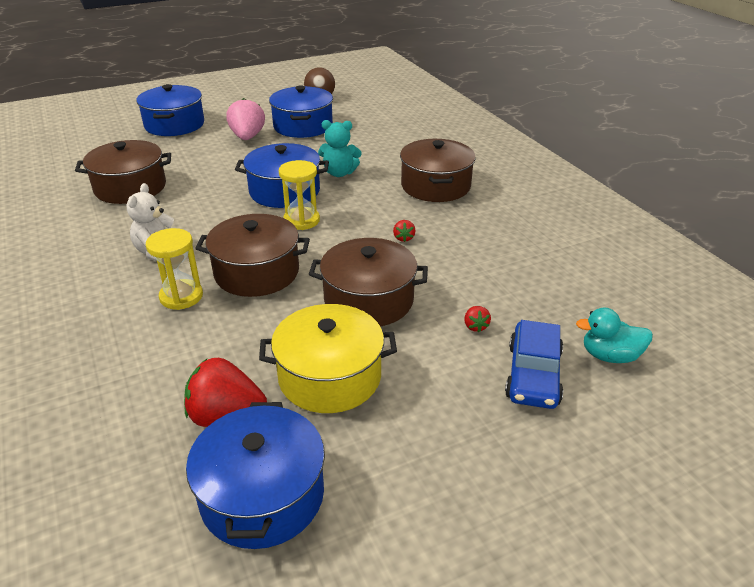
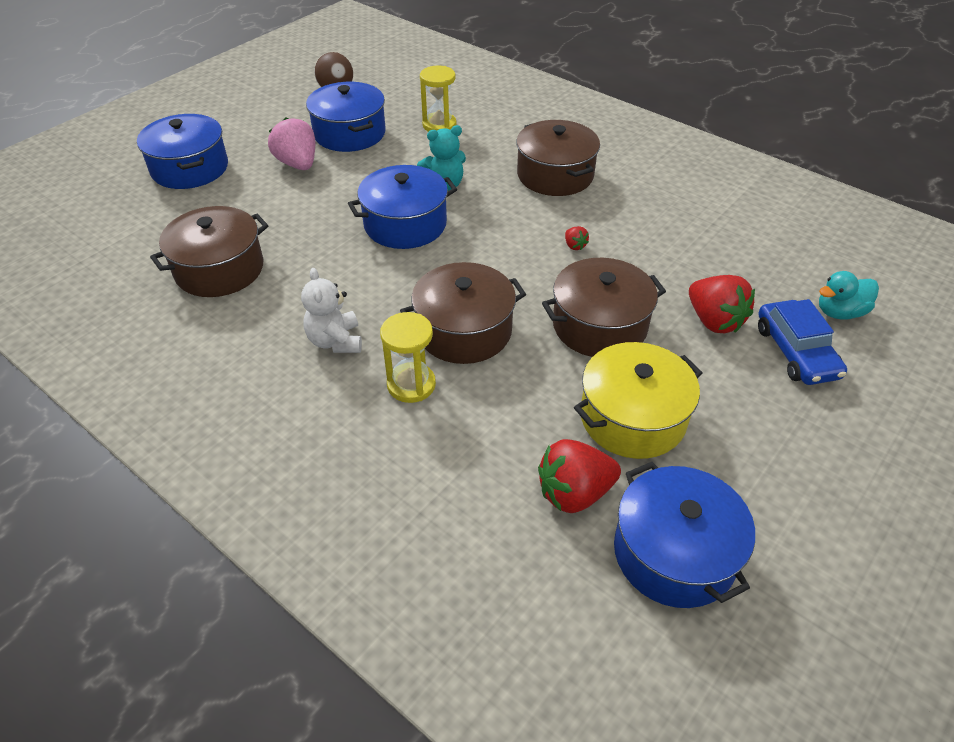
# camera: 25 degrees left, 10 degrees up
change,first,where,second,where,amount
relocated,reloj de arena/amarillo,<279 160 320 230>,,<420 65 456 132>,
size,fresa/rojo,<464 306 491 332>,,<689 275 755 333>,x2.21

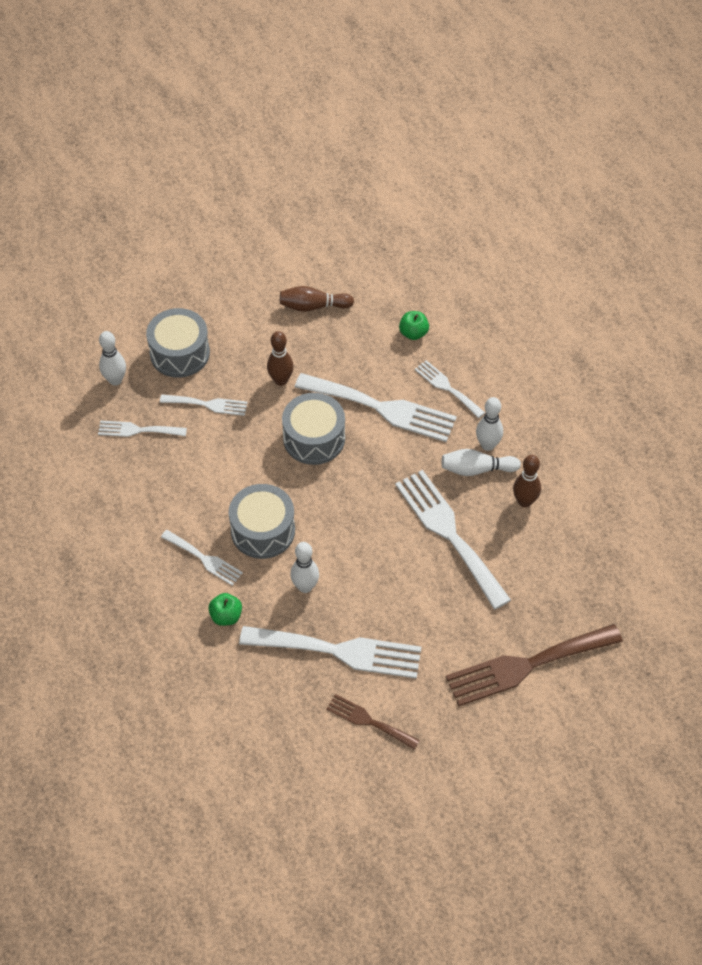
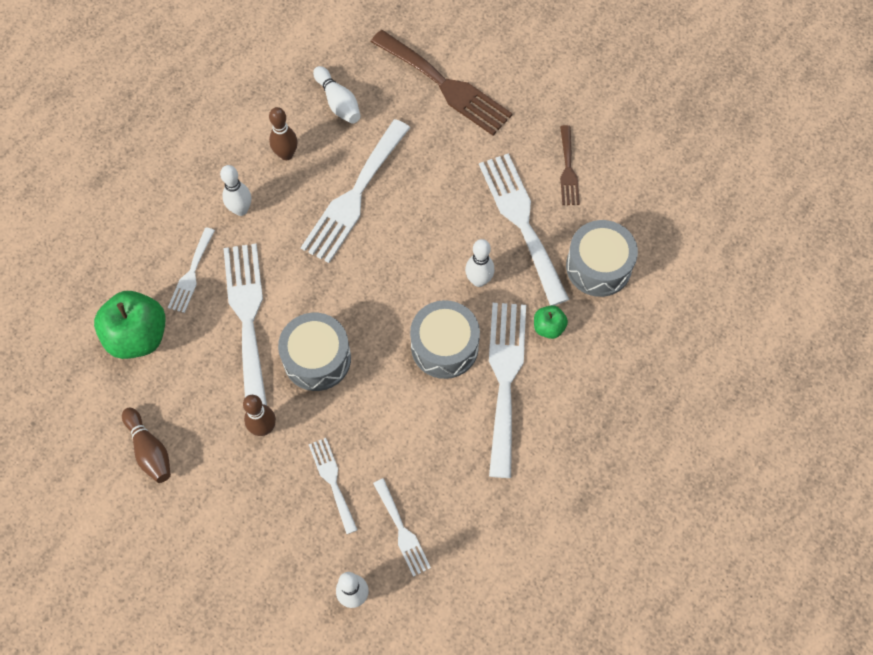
# camera: 120 degrees left, 10 degrees up
change,first,where,second,where,amount
size,manzana/verde,<399 311 429 340>,,<94 291 166 359>,x2.01
relocated,bolo/blanco,<442 449 521 476>,,<313 66 361 124>,
size,tenedor/blanco,<161 530 243 586>,,<489 303 526 478>,x1.89
relocated,tambor/gris,<146 308 210 378>,,<566 220 638 297>,

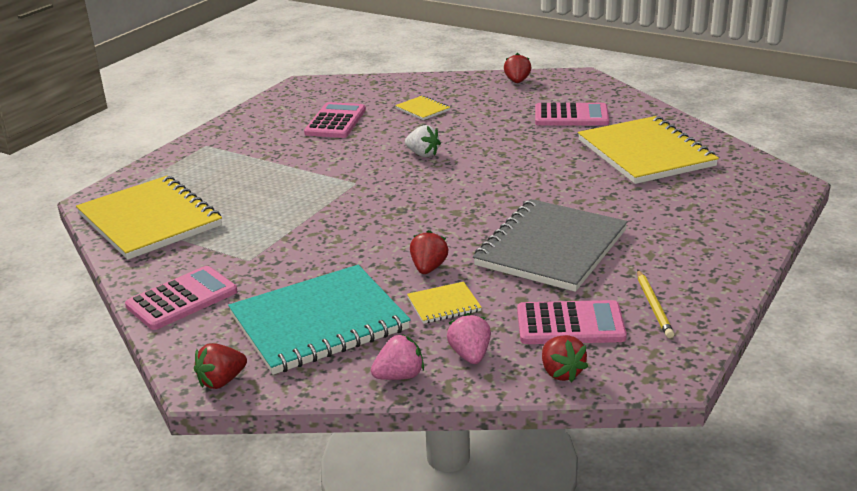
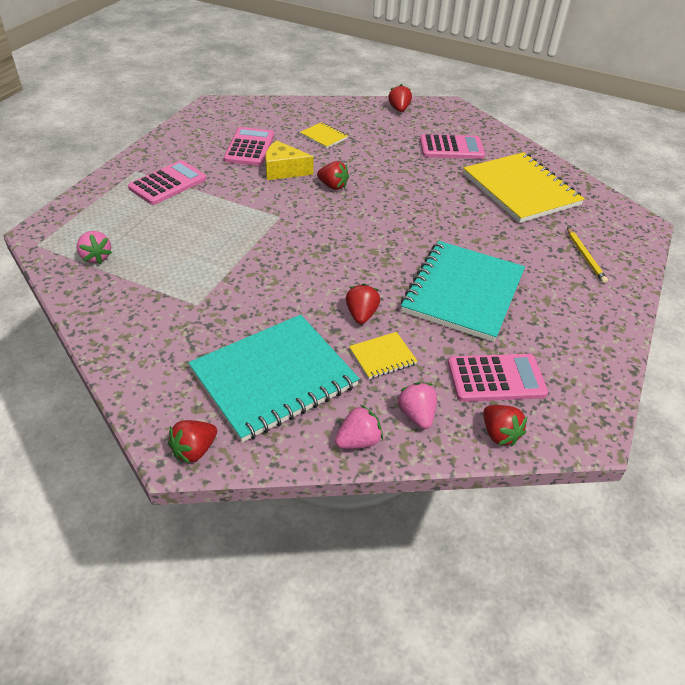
# camera: 10 degrees left, 15 degrees up
change,first,where,second,where,amount
exchanged,cuaderno/amarillo,<76 176 222 260>,fresa/rosa,<77 231 112 264>,
relocated,calculadora/rosa,<125 266 237 330>,,<128 160 207 205>,
appeared,,,queso/amarillo,<265 141 314 180>,
colour,fresa/blanco,<405 125 441 157>,fresa/rojo,<317 161 349 190>,
colour,cuaderno/gris,<473 199 628 292>,cuaderno/turquesa,<401 241 525 342>,
relocated,lápiz/amarillo,<637 270 674 338>,,<567 228 608 283>,

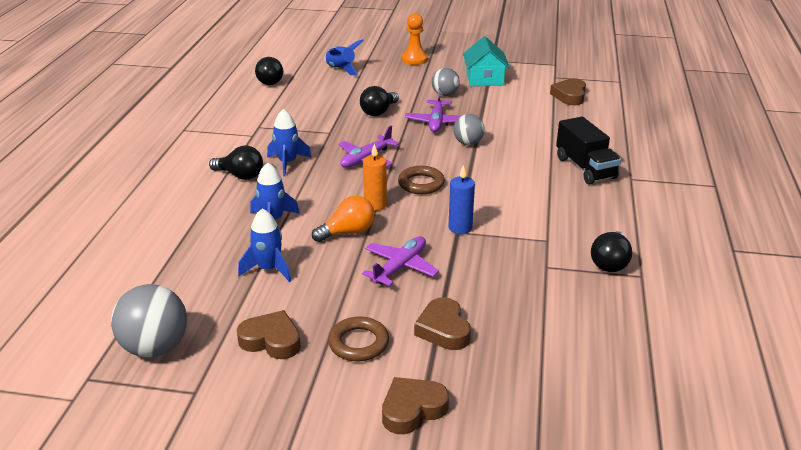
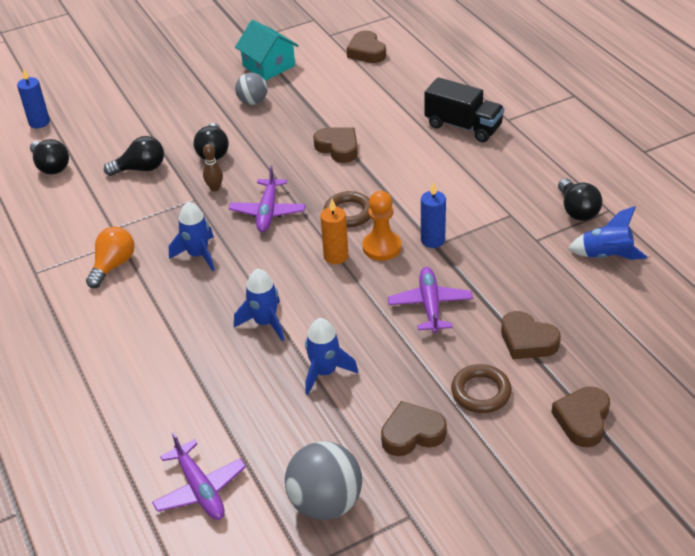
# camera: 35 degrees left, 10 degrees up
change,first,where,second,where,amount
appeared,,,vela/azul,<17 68 50 128>,
relocated,bombilla/naranja,<312 196 375 242>,,<86 227 134 288>,
relocated,bombilla/negro,<209 146 263 180>,,<104 136 164 176>,
relocated,avión/morado,<405 88 461 132>,,<152 432 246 520>,
appeared,,,bolo/marrón,<203 144 223 191>,
exchanged,pelota/gris,<453 114 485 145>,corazón/marrón,<313 127 358 163>,
relocated,peón/naranja,<401 13 428 65>,,<363 191 402 261>,
relocated,cohete/azul,<324 39 364 76>,,<568 206 647 260>,

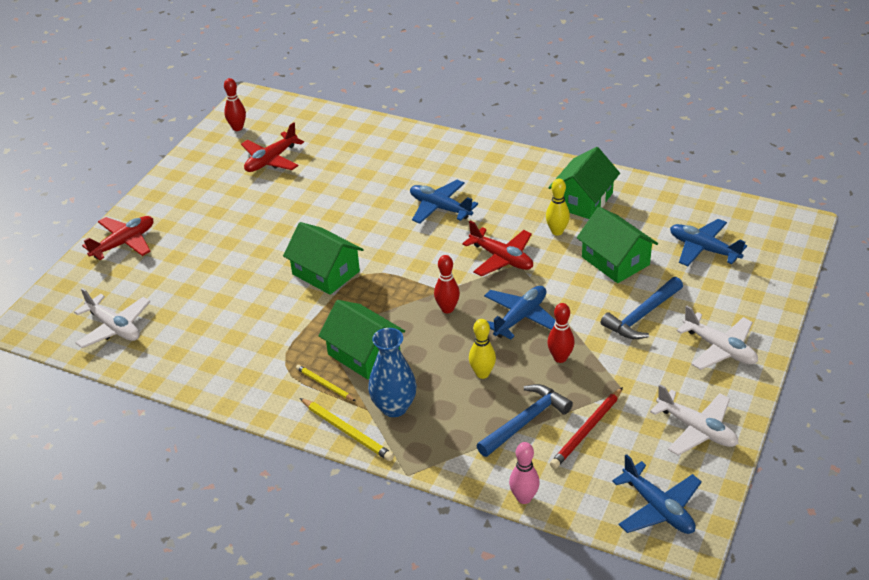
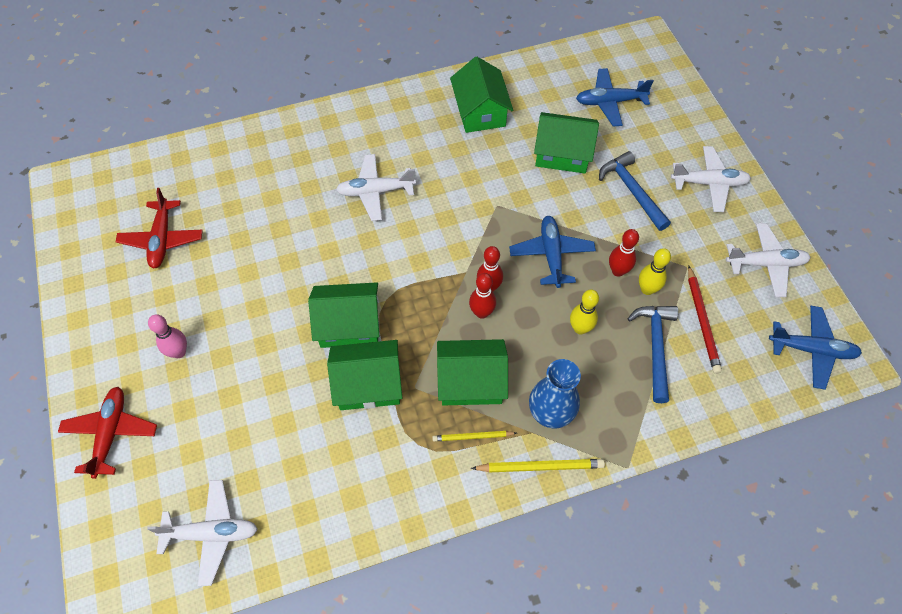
# camera: 45 degrees left, 20 degrees up
change,first,where,second,where,amount
relocated,bolo/rosa,<509 442 540 504>,,<148 314 187 358>,
appeared,,,casa/verde,<327 340 402 410>,
colour,avión/azul,<410 180 478 224>,avión/blanco,<336 154 416 221>,
relocated,bolo/rojo,<224 78 246 131>,,<469 273 496 319>,
spun,martillo/azul,<601 277 683 339>,,<599 151 671 231>,150 degrees clockwise
relocated,bolo/amarillo,<546 179 570 236>,,<639 248 671 295>,
missing,avión/rojo,<462 221 533 277>,,,

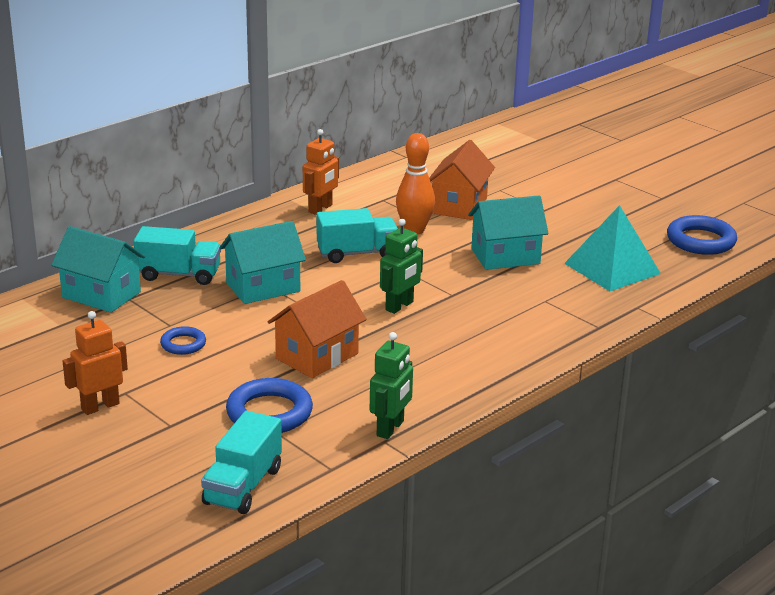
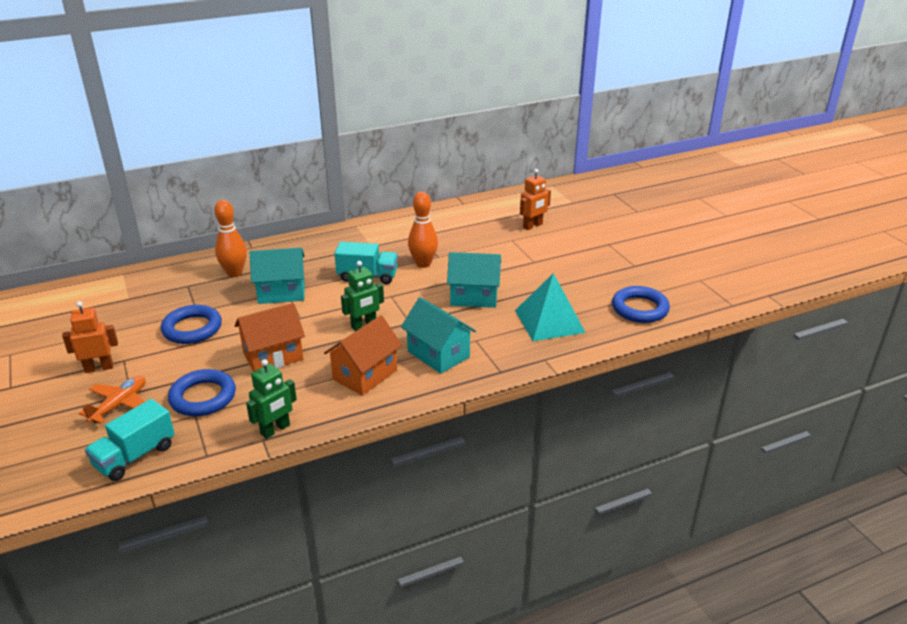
# camera: 20 degrees right, 5 degrees up
change,first,where,second,where,amount
appeared,,,avión/naranja,<79 376 146 424>,
size,anillo/azul,<160 326 206 355>,,<161 305 222 344>,x1.76
exchanged,camión/turquesa,<134 226 221 285>,bolo/naranja,<214 200 247 277>,
relocated,casa/naranja,<429 140 495 220>,,<324 315 402 396>,
relocated,casa/turquesa,<51 226 145 313>,,<401 297 476 374>,
relocated,robot/naranja,<303 129 339 215>,,<520 169 551 230>,

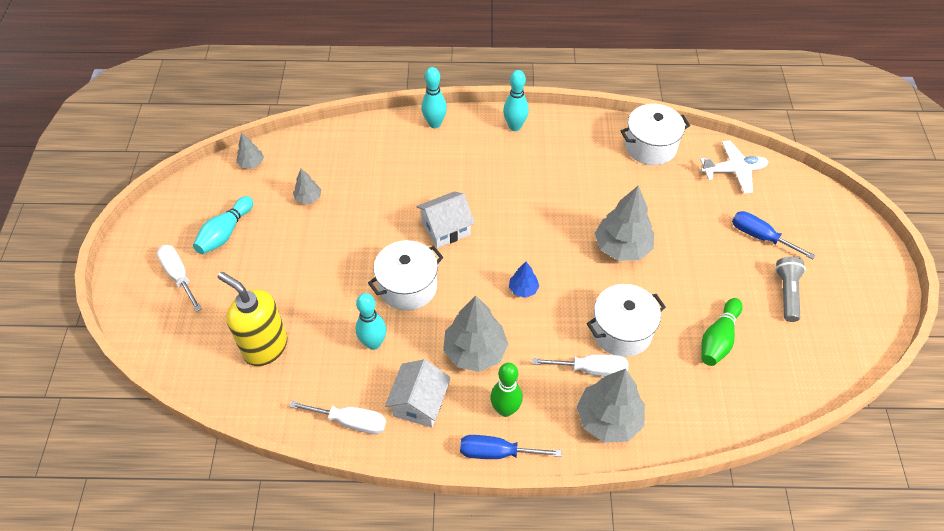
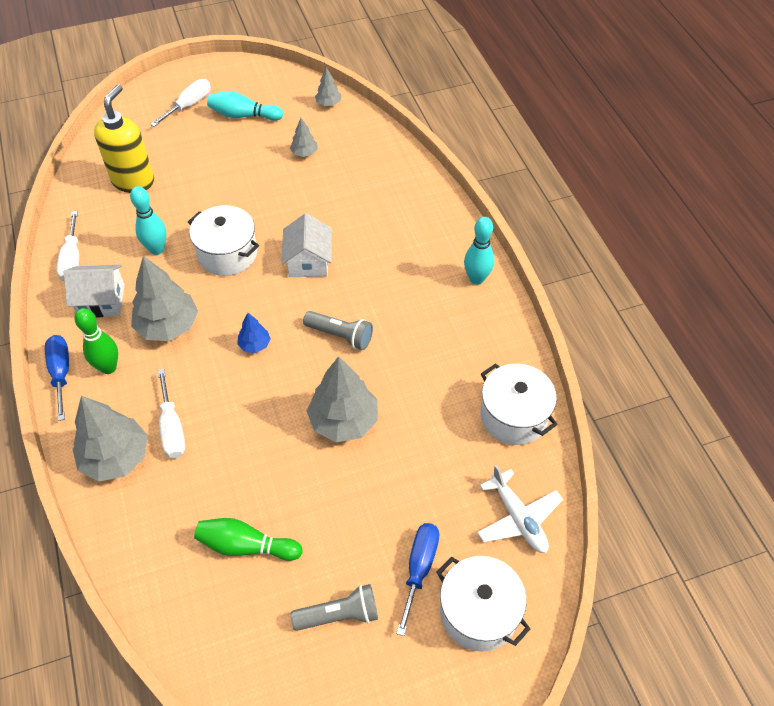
# camera: 70 degrees right, 0 degrees up
change,first,where,second,where,amount
spun,casa/blanco,<416 191 475 248>,,<281 213 332 277>,45 degrees clockwise
appeared,,,lámpara de mano/gris,<303 311 373 350>,
relocated,olla/blanco,<587 284 666 357>,,<437 556 530 652>,
missing,bolo/turquesa,<421 67 447 128>,,,

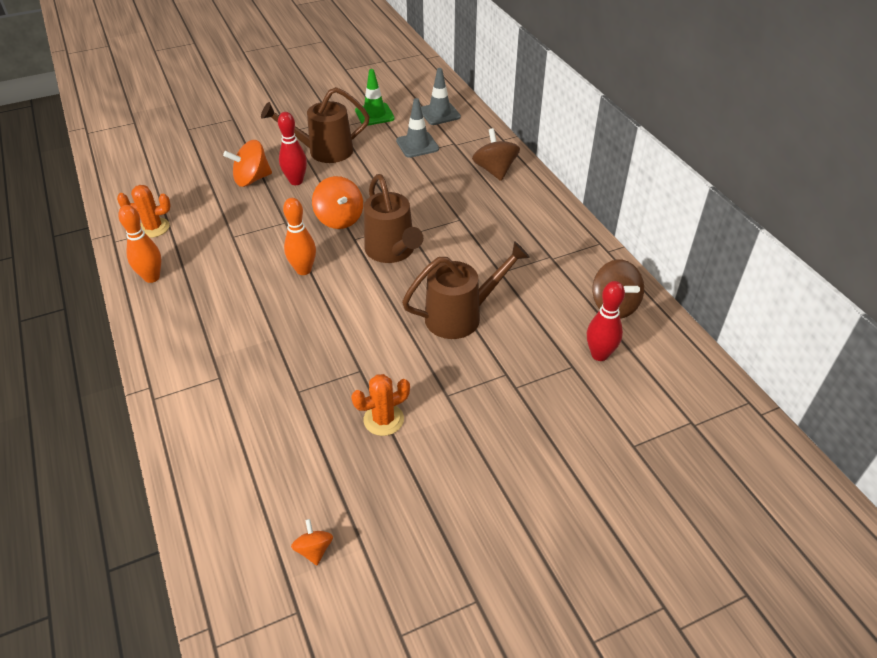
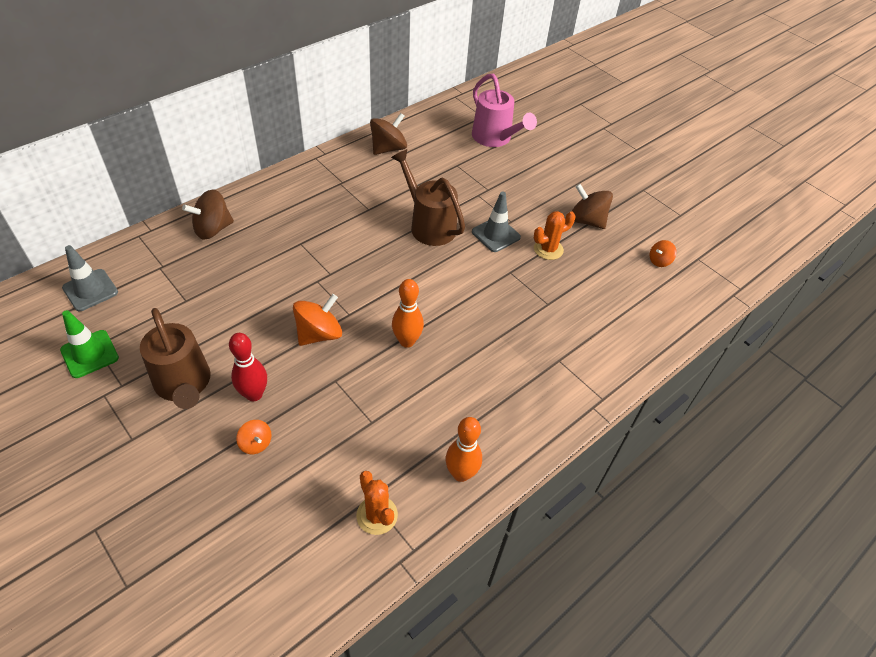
# camera: 110 degrees left, 5 degrees up
change,first,where,second,where,amount
size,peonza/naranja,<223 140 272 187>,,<236 420 272 454>,x0.55
appeared,,,regadera/rosa,<472 74 537 147>,
relocated,cono de tráfico/gris,<396 98 439 158>,,<472 192 521 252>,
spun,cactus/naranja,<351 374 410 436>,,<534 211 575 260>,75 degrees counterclockwise
appeared,,,peonza/marrón,<571 184 613 229>,
missing,regadera/marrón,<364 174 423 263>,,,
missing,bolo/rojo,<587 281 625 361>,,,

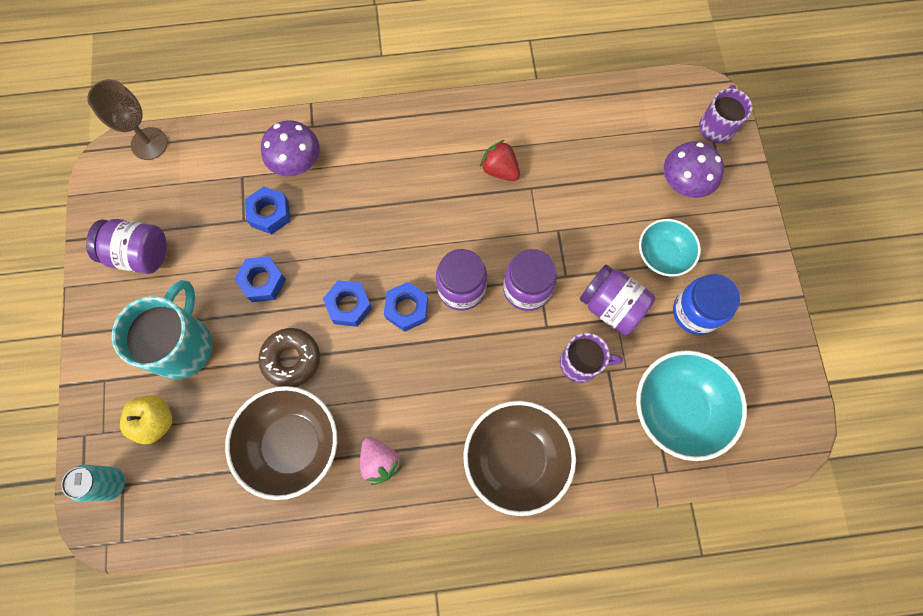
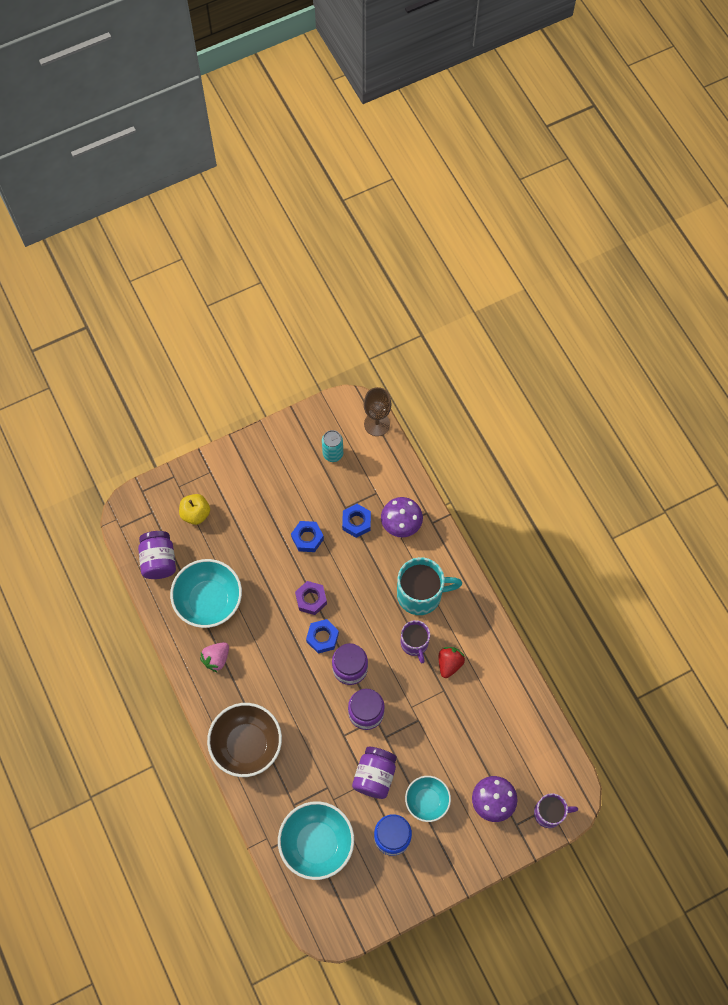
# camera: 70 degrees right, 5 degrees down
change,first,where,second,where,amount
relocated,tarro/morado,<86 219 167 274>,,<138 531 176 579>,
colour,cuenco/marrón,<225 386 337 500>,cuenco/turquesa,<170 559 242 628>,
colour,tuerca/azul,<323 280 372 327>,tuerca/morado,<295 581 327 615>,
relocated,lata/turquesa,<61 465 125 502>,,<322 430 343 462>,
relocated,taza/turquesa,<112 280 212 379>,,<397 557 462 615>,
relocated,taza/morado,<560 333 623 383>,,<401 620 430 663>,
missing,rosquilla/marrón,<258 328 320 387>,,,

